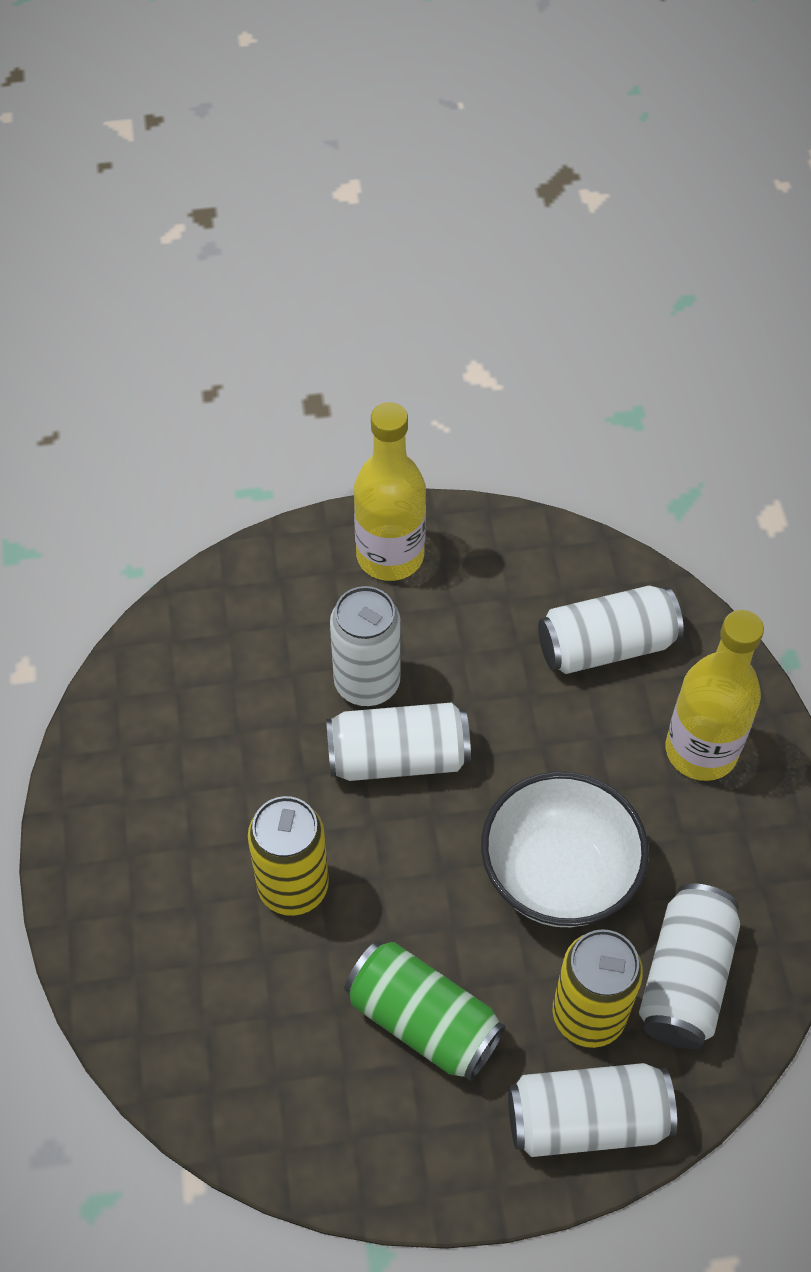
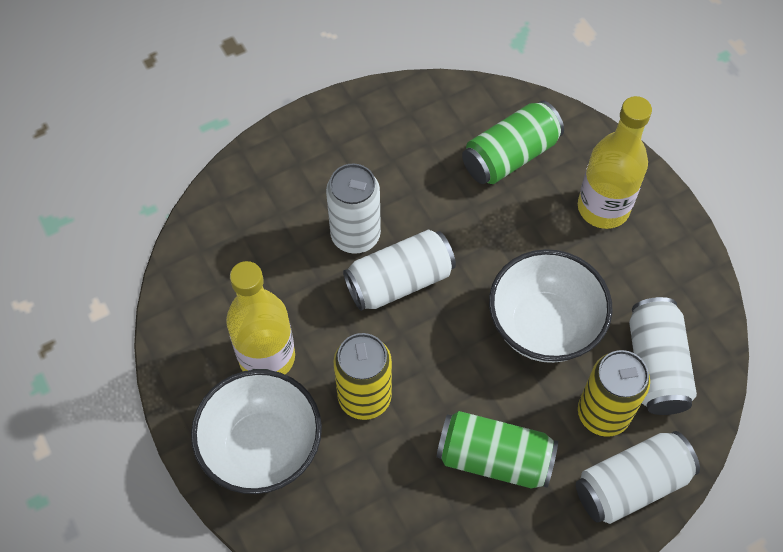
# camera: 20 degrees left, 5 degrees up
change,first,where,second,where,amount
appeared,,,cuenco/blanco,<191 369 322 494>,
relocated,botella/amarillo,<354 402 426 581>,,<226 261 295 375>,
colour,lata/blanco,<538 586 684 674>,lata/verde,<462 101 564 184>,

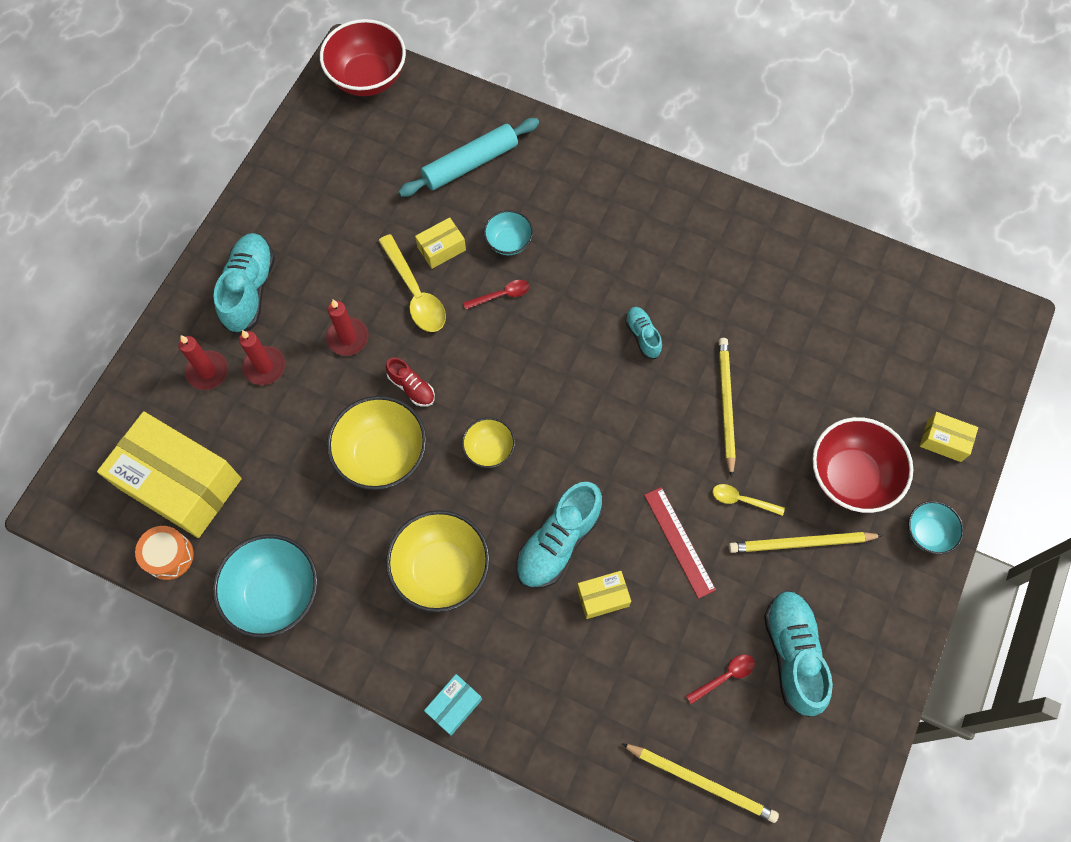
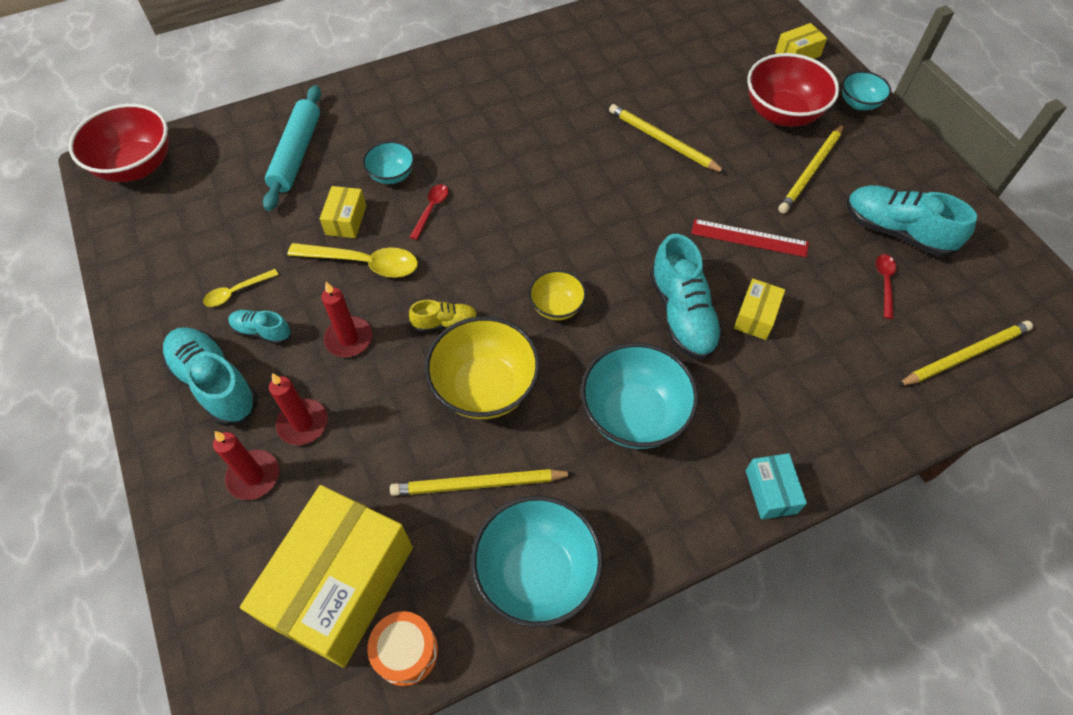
# camera: 50 degrees left, 10 degrees down
change,first,where,second,where,amount
relocated,cuchara/amarillo,<712 484 785 516>,,<203 269 279 307>,
relocated,zapato/turquesa,<625 307 662 359>,,<228 310 291 345>,
spun,caja/amarillo,<97 411 242 538>,,<240 485 413 668>,45 degrees counterclockwise
appeared,,,lápiz/amarillo,<390 469 574 496>,
colour,zapato/rojo,<386 357 435 407>,zapato/amarillo,<408 300 478 332>,
colour,cuenco/amarillo,<386 510 490 612>,cuenco/turquesa,<581 343 699 449>,

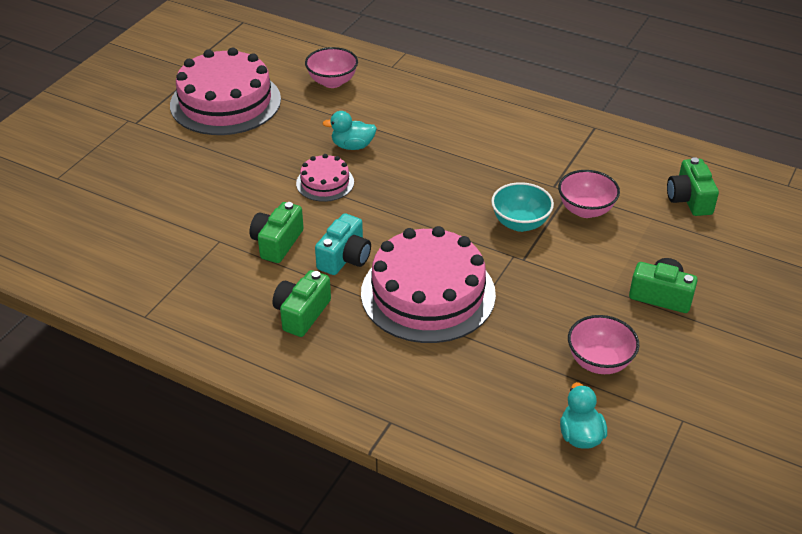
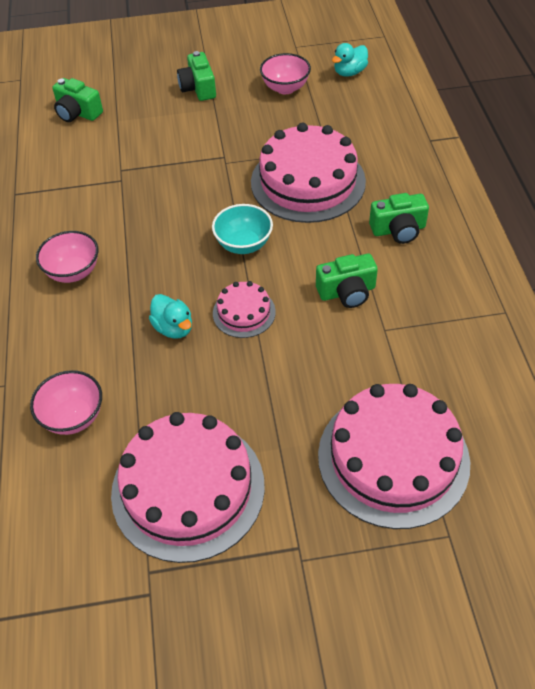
# camera: 125 degrees left, 10 degrees up
change,first,where,second,where,amount
relocated,cuenco/rosa,<558 170 620 218>,,<36 231 98 283>,
spun,cámara/verde,<667 157 719 216>,,<52 78 103 122>,75 degrees clockwise
relocated,cuenco/turquesa,<491 182 554 232>,,<212 204 273 254>,
appeared,,,tarta/rosa,<318 384 470 529>,
missing,cámara/turquesa,<315 213 371 275>,,,

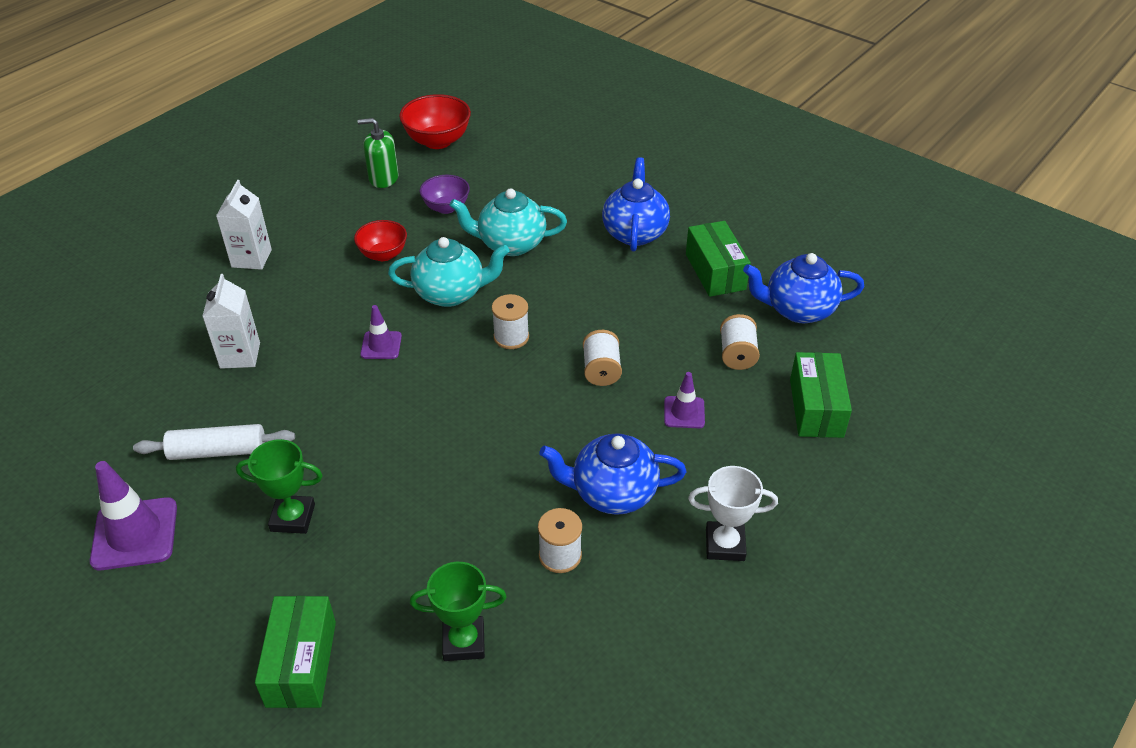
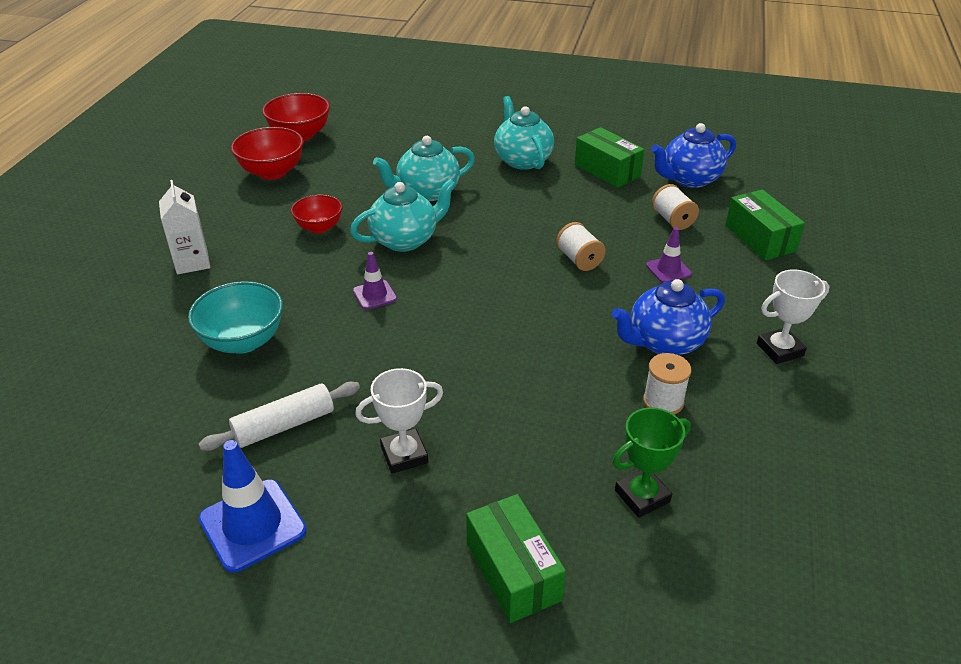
# camera: 25 degrees left, 5 degrees down
change,first,where,second,where,amount
exchanged,cartón de leche/blanco,<202 274 260 369>,cuenco/turquesa,<188 281 283 354>,
colour,cono de tráfico/morado,<90 461 177 570>,cono de tráfico/azul,<199 440 307 573>,
exchanged,dispensador de jabón/verde,<357 118 399 188>,cuenco/rojo,<231 127 304 180>,
colour,trofeo/verde,<236 439 323 534>,trofeo/blanco,<355 368 443 474>,
colour,tetera/azul,<602 157 670 252>,tetera/turquesa,<494 96 554 170>,
missing,cuenco/morado,<420 175 470 214>,,,
missing,carrete/blanco,<492 294 529 349>,,,

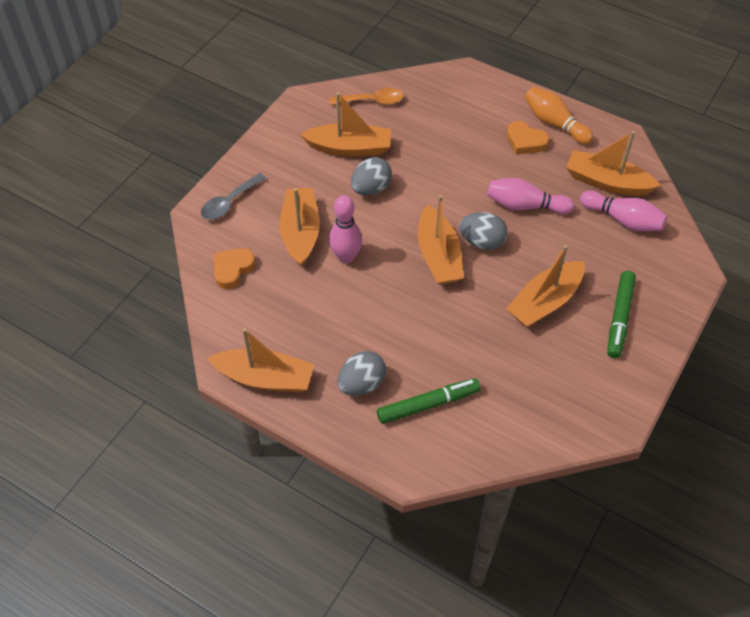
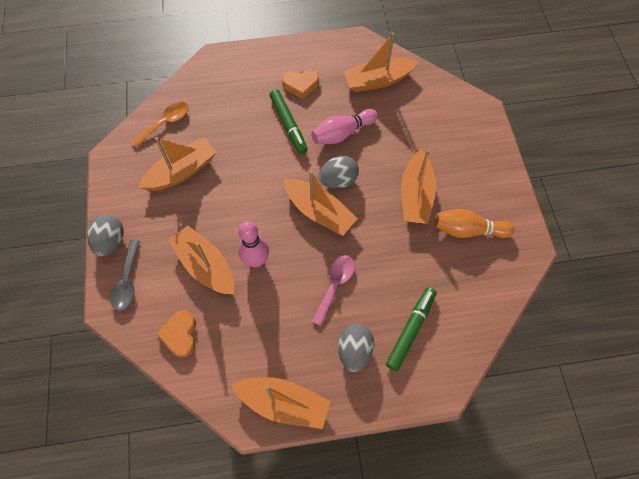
# camera: 40 degrees left, 10 degrees up
change,first,where,second,where,amount
relocated,huevo/gris,<351 157 392 195>,,<87 214 123 256>,
spun,barco/naranja,<207 328 314 393>,,<231 377 330 429>,45 degrees clockwise
relocated,rotulador/verde,<607 271 636 358>,,<269 89 308 154>,
appeared,,,cuchara/rosa,<312 255 355 326>,
relocated,bolo/naranja,<525 87 593 145>,,<434 209 514 238>,
missing,bolo/rosa,<580 191 667 231>,,,

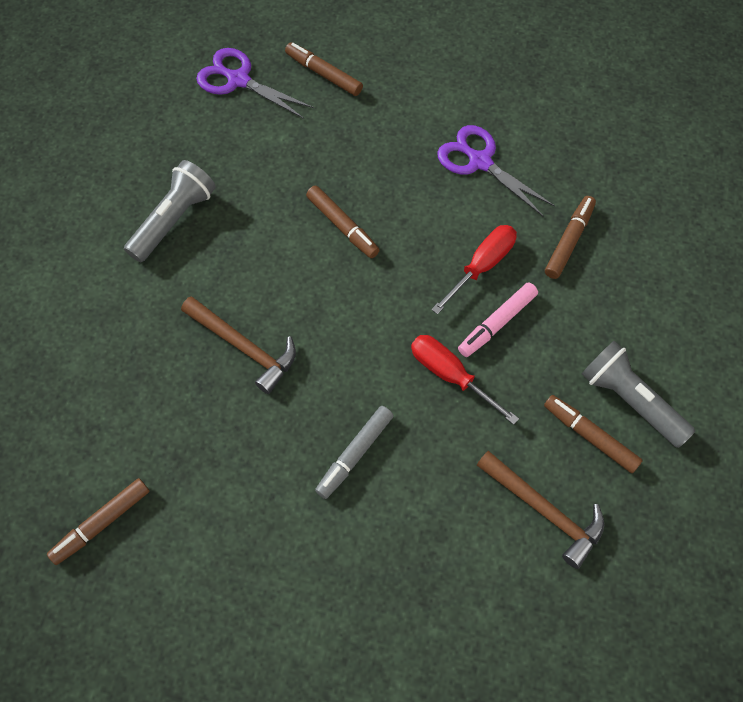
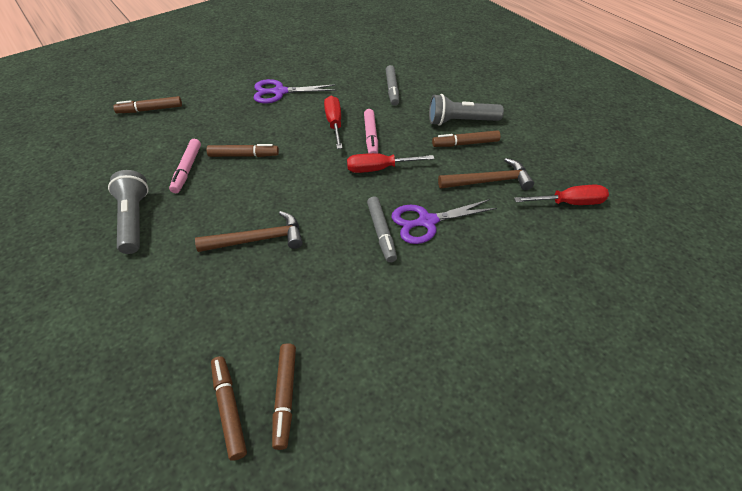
# camera: 50 degrees left, 15 degrees down
change,first,where,second,where,amount
appeared,,,rotulador/rosa,<169 139 201 193>,
relocated,rotulador/marrón,<545 196 596 279>,,<211 356 247 461>,
appeared,,,rotulador/gris,<386 65 399 106>,
relocated,tijeras/morado,<196 48 314 119>,,<392 199 497 244>,
appeared,,,destornillador/rojo,<514 185 609 205>,

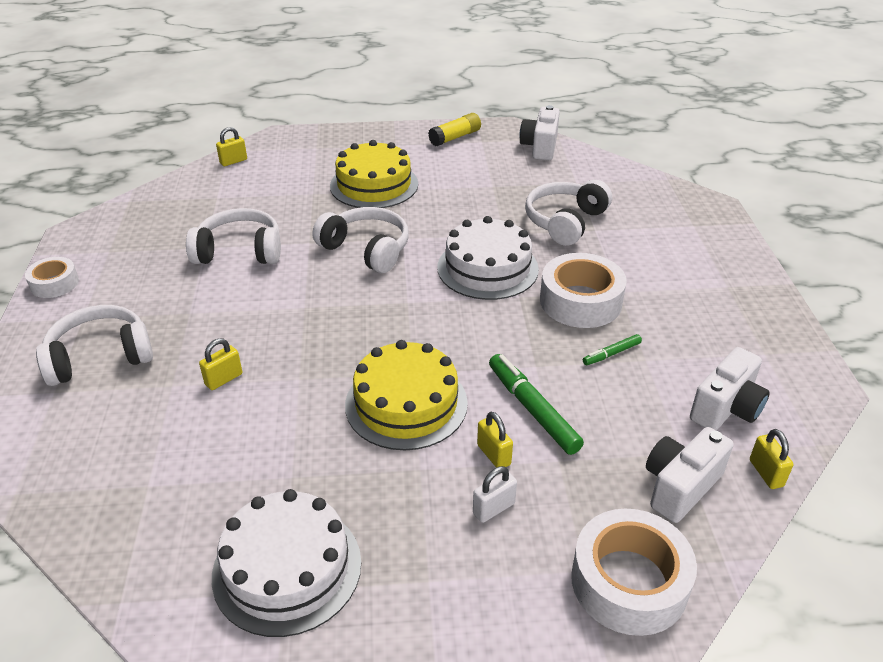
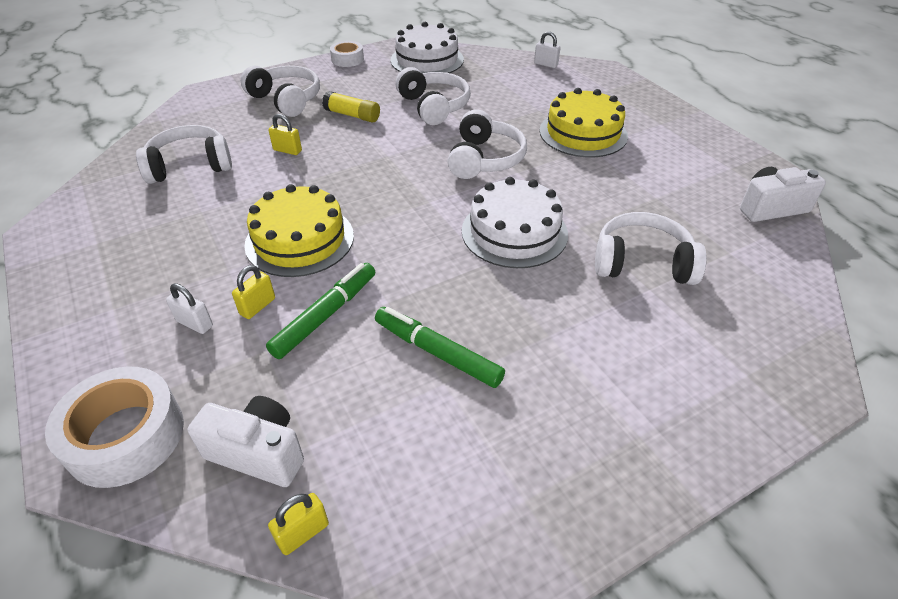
# camera: 65 degrees right, 5 degrees up
change,first,where,second,where,amount
appeared,,,auriculares/blanco,<136 125 232 184>,
relocated,barra de pegamento/amarillo,<428 113 481 146>,,<322 91 380 122>,
size,rotulador/verde,<583 334 642 365>,,<375 307 505 388>,x1.89
relocated,tarta/blanco,<212 489 361 637>,,<391 22 464 73>,
colour,candado/amarillo,<216 127 247 166>,candado/blanco,<534 31 561 68>,
missing,cinta adhesiva/blanco,<540 253 627 328>,,,
missing,cámara/blanco,<690 347 770 431>,,,

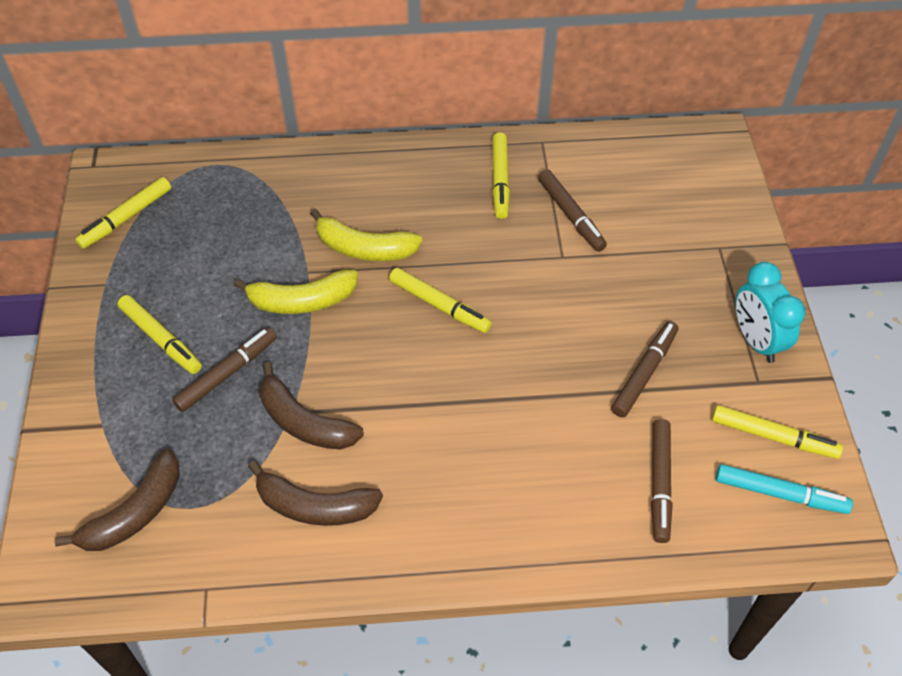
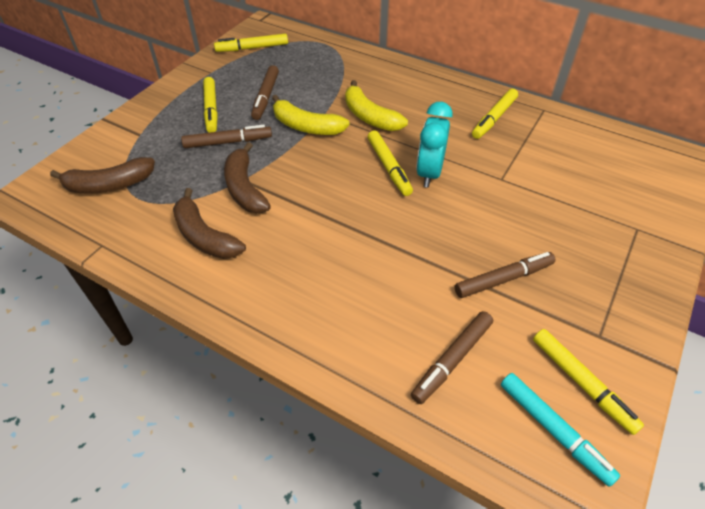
# camera: 35 degrees right, 5 degrees down
change,first,where,second,where,amount
relocated,rotulador/marrón,<538 170 607 252>,,<251 65 279 120>,
relocated,despertador/turquesa,<735 262 805 363>,,<416 102 453 188>,

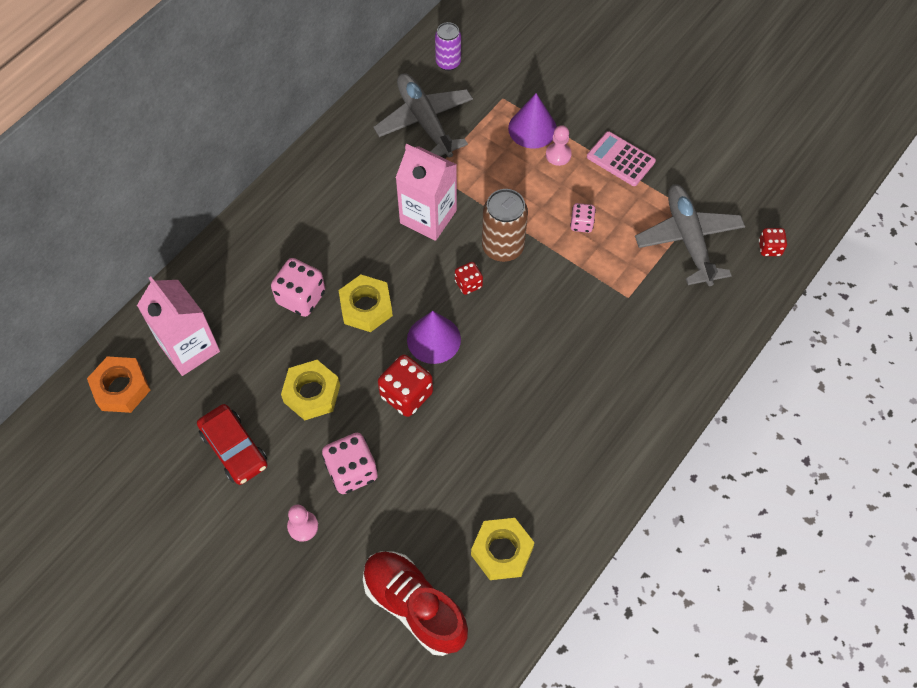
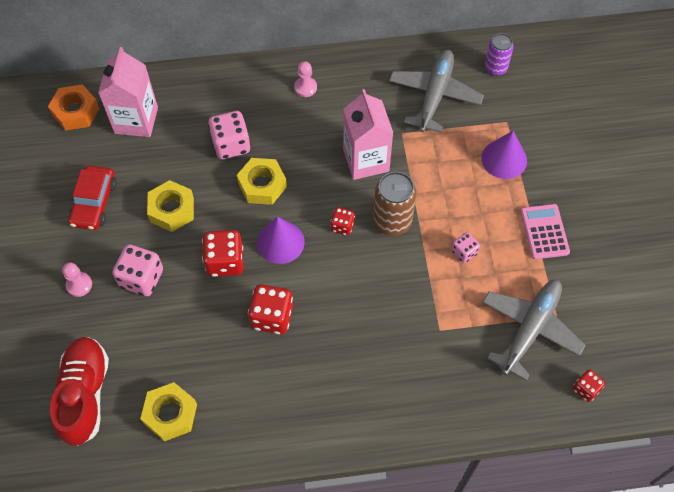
# camera: 45 degrees right, 0 degrees up
change,first,where,second,where,amount
appeared,,,dado/rojo,<248 284 293 334>,
relocated,peón/rosa,<546 125 572 166>,,<294 61 317 97>,

